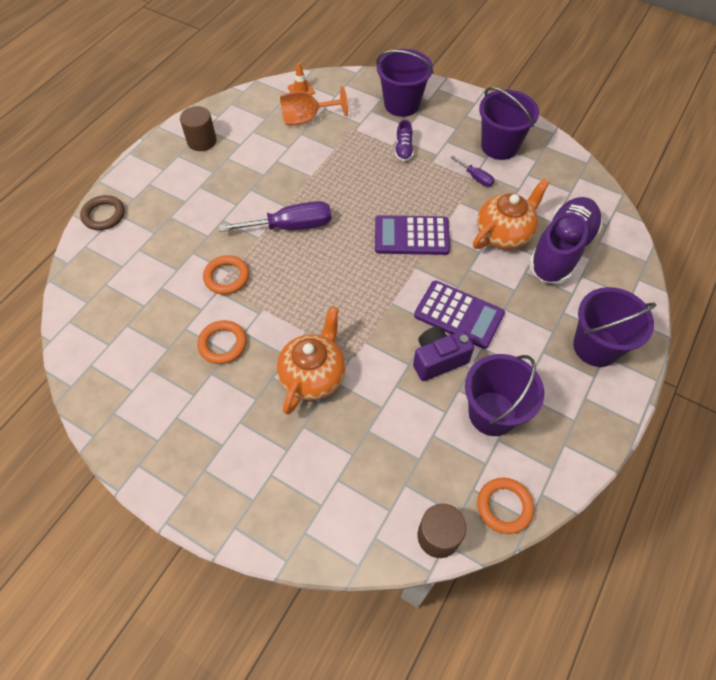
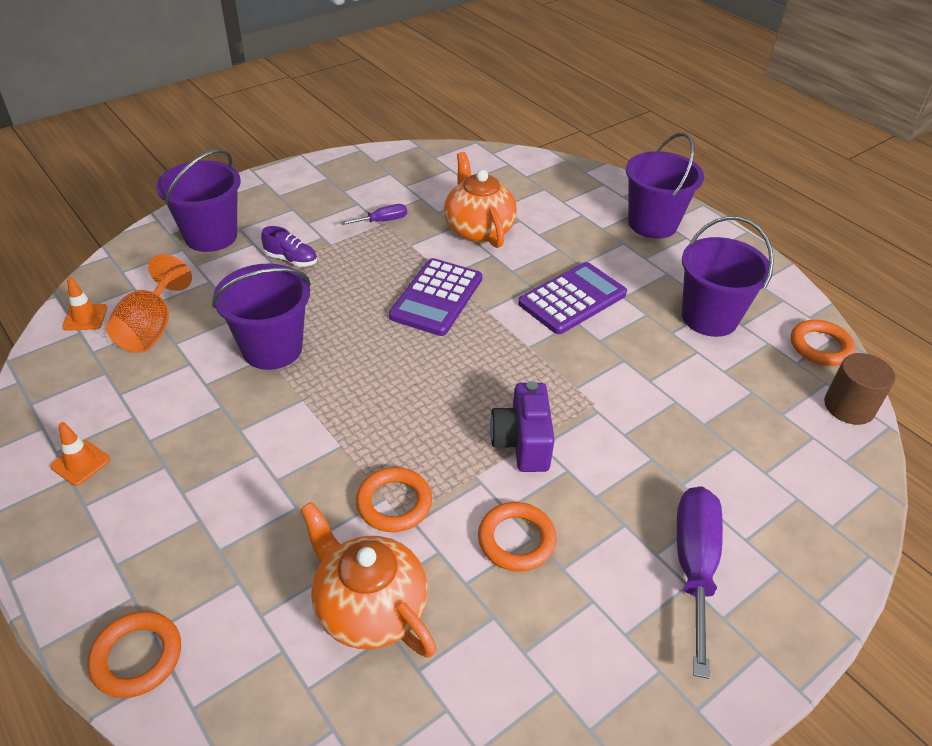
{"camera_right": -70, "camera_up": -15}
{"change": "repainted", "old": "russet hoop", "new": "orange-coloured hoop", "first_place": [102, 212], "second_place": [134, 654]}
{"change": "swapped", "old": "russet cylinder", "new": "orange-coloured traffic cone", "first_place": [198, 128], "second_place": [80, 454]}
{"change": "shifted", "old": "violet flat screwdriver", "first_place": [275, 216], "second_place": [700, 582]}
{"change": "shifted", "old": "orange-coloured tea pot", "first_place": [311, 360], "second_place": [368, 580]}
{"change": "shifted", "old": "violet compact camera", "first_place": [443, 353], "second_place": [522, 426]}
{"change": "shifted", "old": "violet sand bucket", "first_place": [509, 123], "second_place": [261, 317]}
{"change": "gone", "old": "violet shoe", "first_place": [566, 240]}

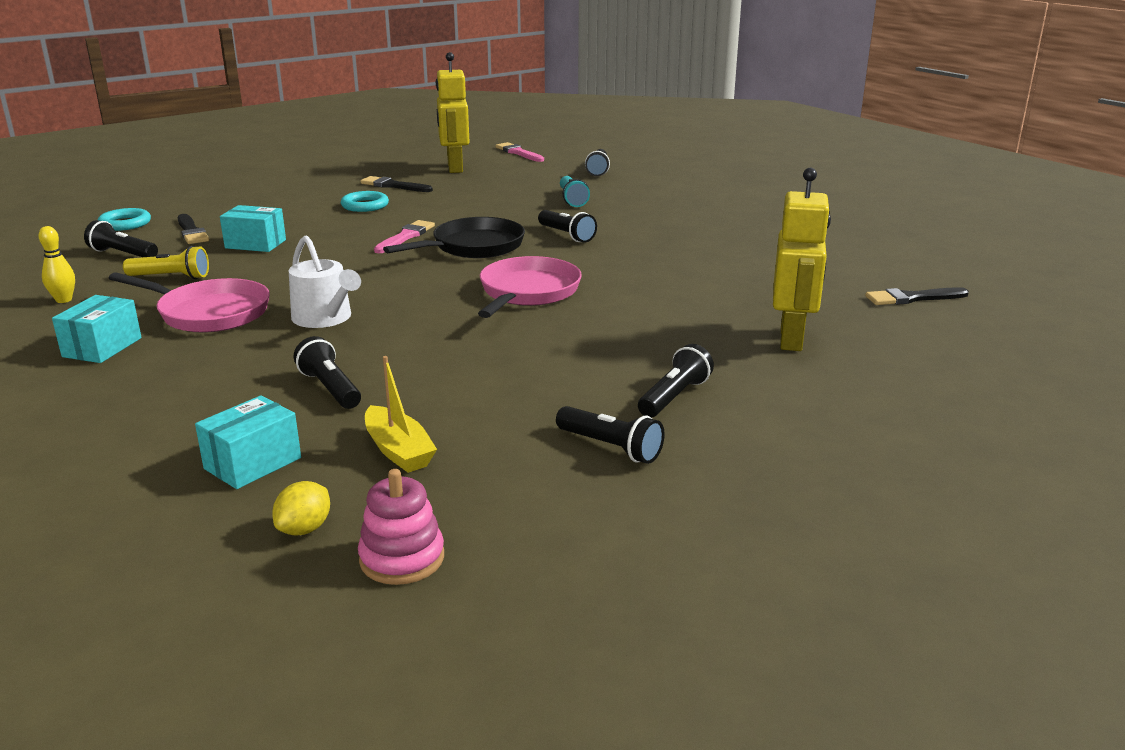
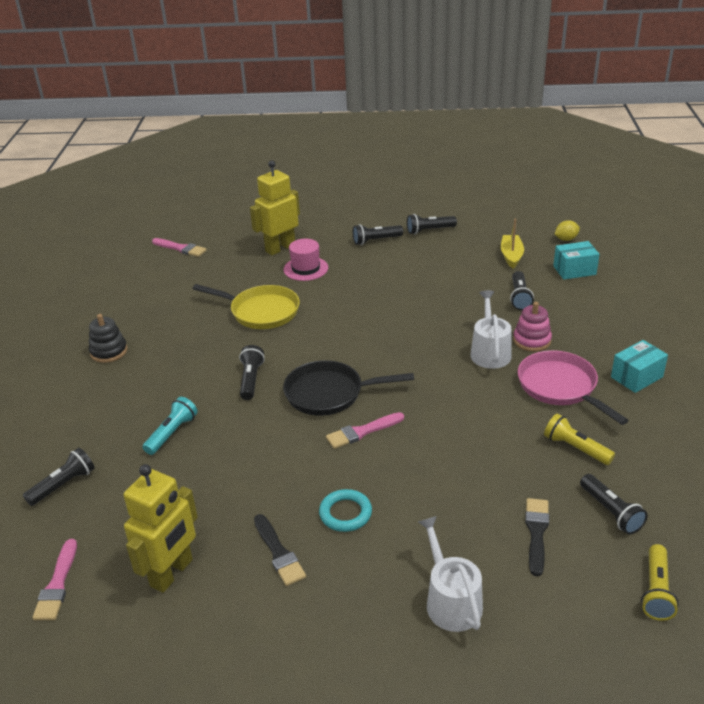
{"camera_right": -140, "camera_up": 10}
{"change": "gone", "old": "bright yellow skittle", "first_place": [56, 264]}
{"change": "gone", "old": "turquoise hoop", "first_place": [124, 219]}
{"change": "gone", "old": "turquoise parcel", "first_place": [253, 228]}
{"change": "shifted", "old": "rose-pink stacking toy", "first_place": [401, 527], "second_place": [532, 327]}
{"change": "gone", "old": "rose-pink pan", "first_place": [530, 287]}
{"change": "rotated", "old": "jet-black torch", "first_place": [610, 435], "second_place": [432, 224], "degrees": -90}
{"change": "repainted", "old": "jet-black paintbrush", "new": "rose-pink paintbrush", "first_place": [917, 296], "second_place": [179, 247]}
{"change": "new", "new": "jet-black stacking toy", "second_place": [108, 338]}
{"change": "new", "new": "bright yellow pan", "second_place": [246, 306]}
{"change": "new", "new": "rose-pink top hat", "second_place": [305, 260]}
{"change": "new", "new": "snow-white sprinkling can", "second_place": [450, 574]}
{"change": "new", "new": "bright yellow torch", "second_place": [660, 582]}

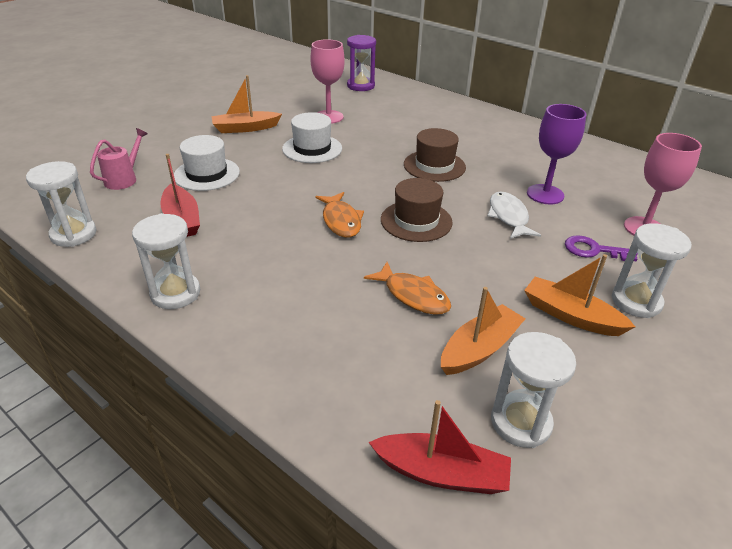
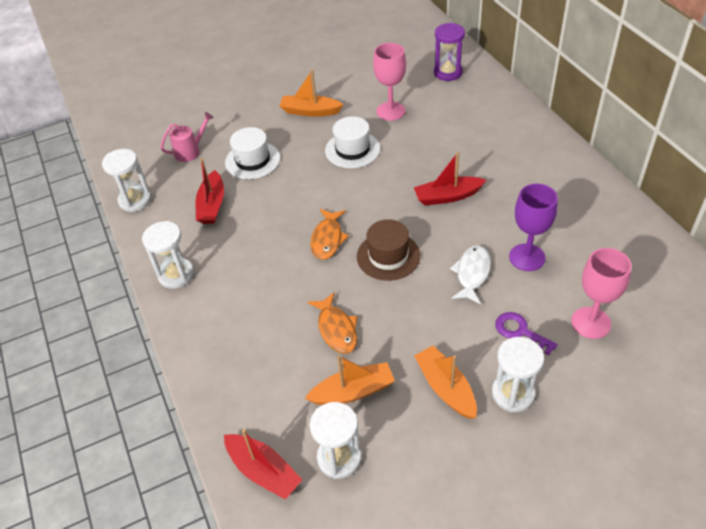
{"camera_right": 30, "camera_up": 10}
{"change": "swapped", "old": "russet top hat", "new": "red toy boat", "first_place": [435, 155], "second_place": [450, 179]}

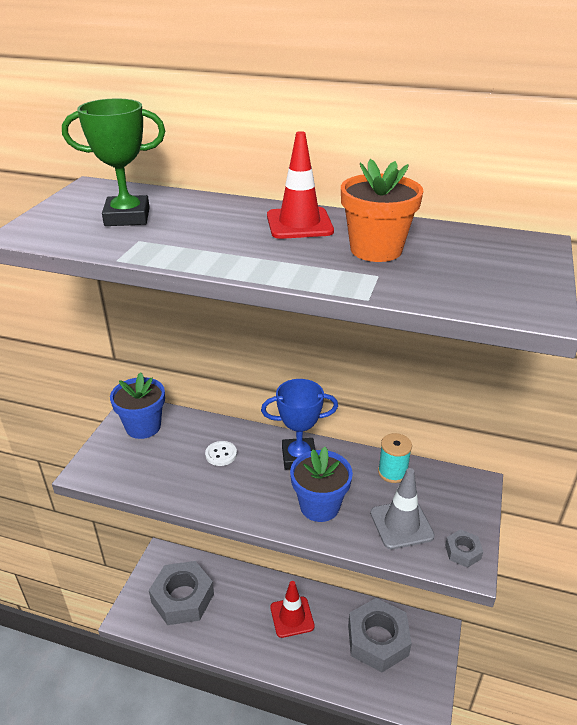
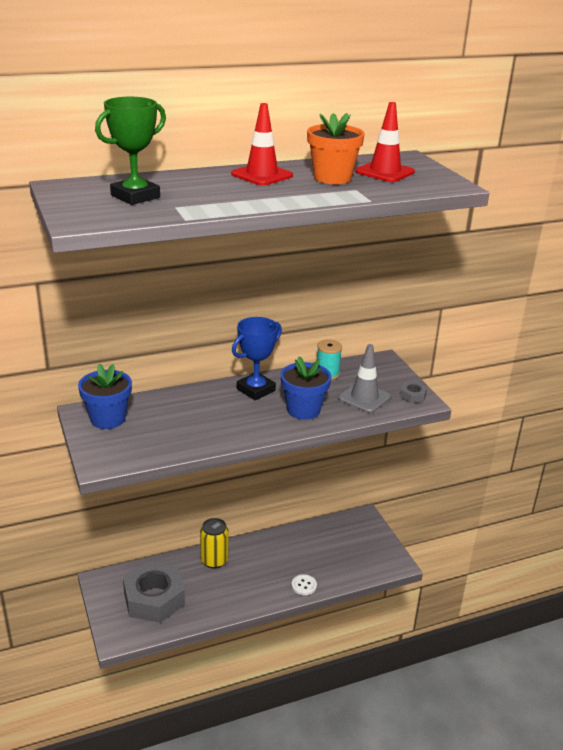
{"camera_right": -40, "camera_up": -5}
{"change": "shifted", "old": "snow-white shirt button", "first_place": [221, 453], "second_place": [304, 584]}
{"change": "shifted", "old": "red traffic cone", "first_place": [292, 609], "second_place": [385, 142]}
{"change": "gone", "old": "gray hex nut", "first_place": [380, 635]}
{"change": "new", "new": "bright yellow tin", "second_place": [214, 543]}

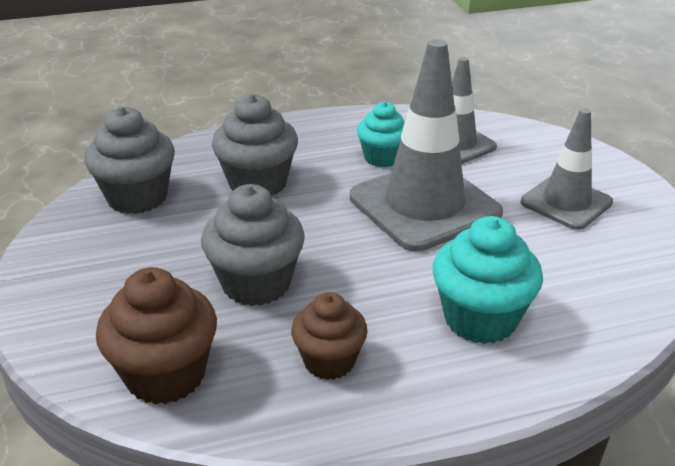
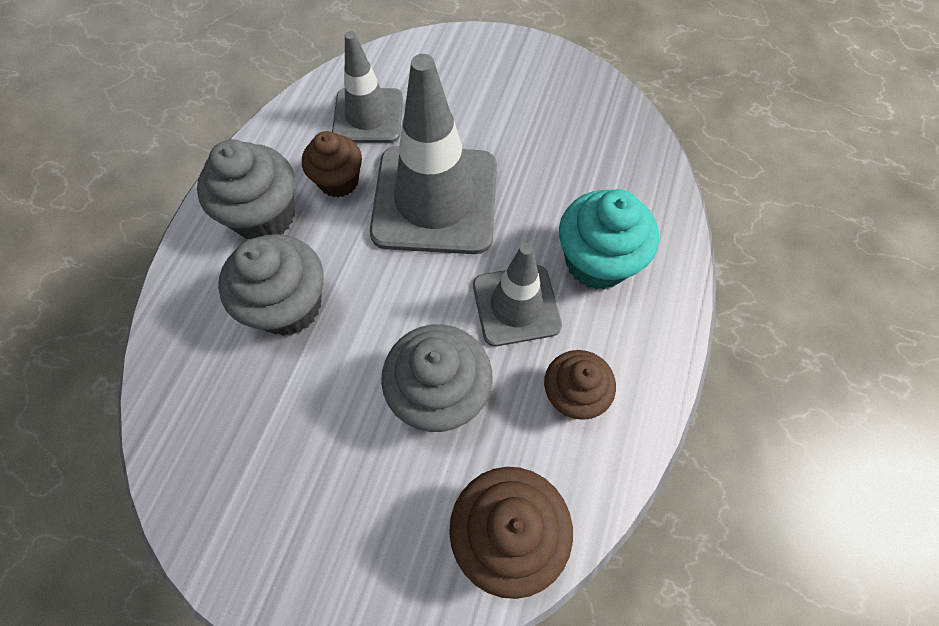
{"camera_right": -55, "camera_up": 30}
{"change": "shifted", "old": "gray fairy cake", "first_place": [129, 160], "second_place": [246, 189]}
{"change": "repainted", "old": "turquoise fairy cake", "new": "russet fairy cake", "first_place": [381, 134], "second_place": [332, 164]}
{"change": "shifted", "old": "gray traffic cone", "first_place": [567, 169], "second_place": [517, 294]}

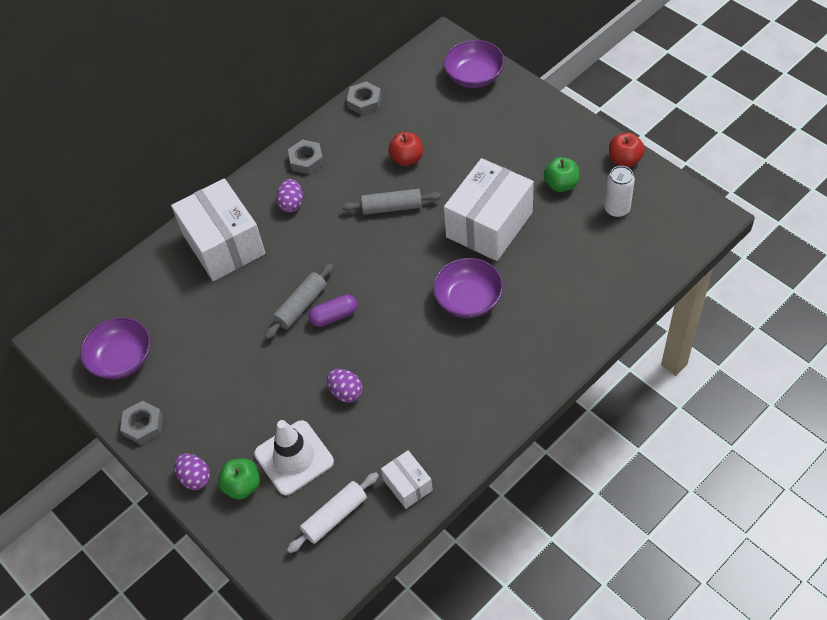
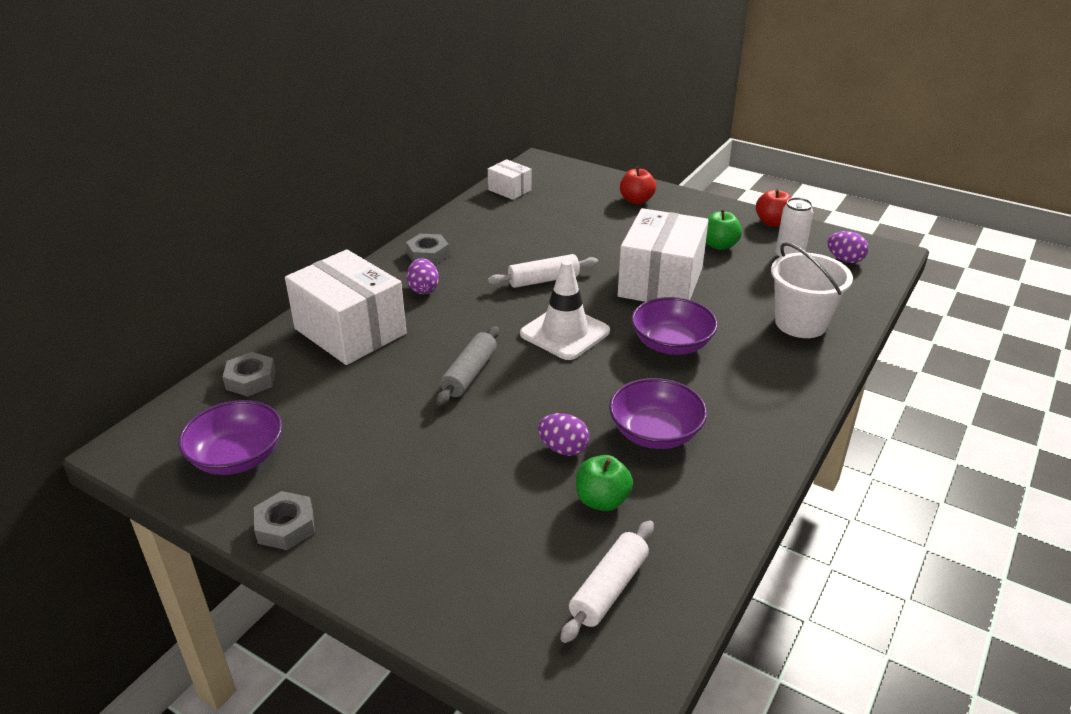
{"camera_right": -20, "camera_up": -20}
{"change": "shifted", "old": "violet toy egg", "first_place": [192, 472], "second_place": [848, 247]}
{"change": "shifted", "old": "green toy apple", "first_place": [239, 479], "second_place": [604, 483]}
{"change": "shifted", "old": "snow-white traffic cone", "first_place": [294, 457], "second_place": [565, 310]}
{"change": "gone", "old": "violet pill", "first_place": [332, 310]}
{"change": "repainted", "old": "gray pastry roller", "new": "snow-white pastry roller", "first_place": [391, 202], "second_place": [543, 271]}
{"change": "shifted", "old": "gray hex nut", "first_place": [364, 98], "second_place": [249, 374]}
{"change": "shifted", "old": "snow-white parcel", "first_place": [407, 479], "second_place": [510, 179]}
{"change": "shifted", "old": "red toy apple", "first_place": [405, 149], "second_place": [638, 185]}
{"change": "shifted", "old": "violet serving bowl", "first_place": [474, 64], "second_place": [658, 413]}
{"change": "new", "new": "snow-white sand bucket", "second_place": [812, 290]}

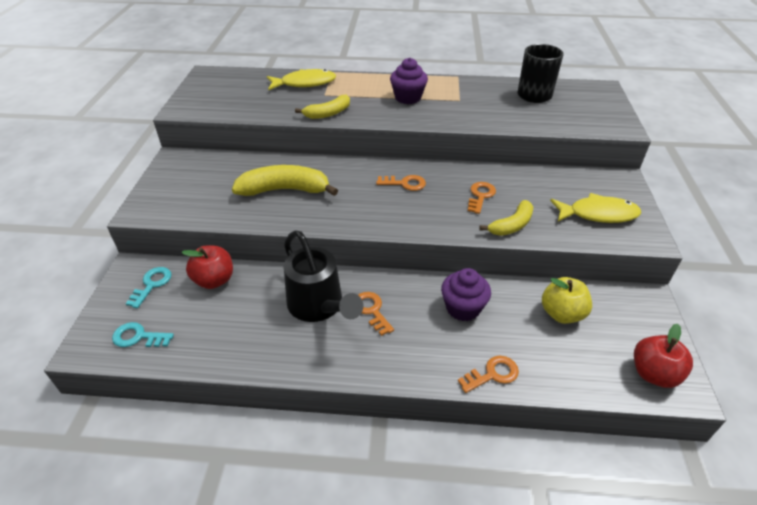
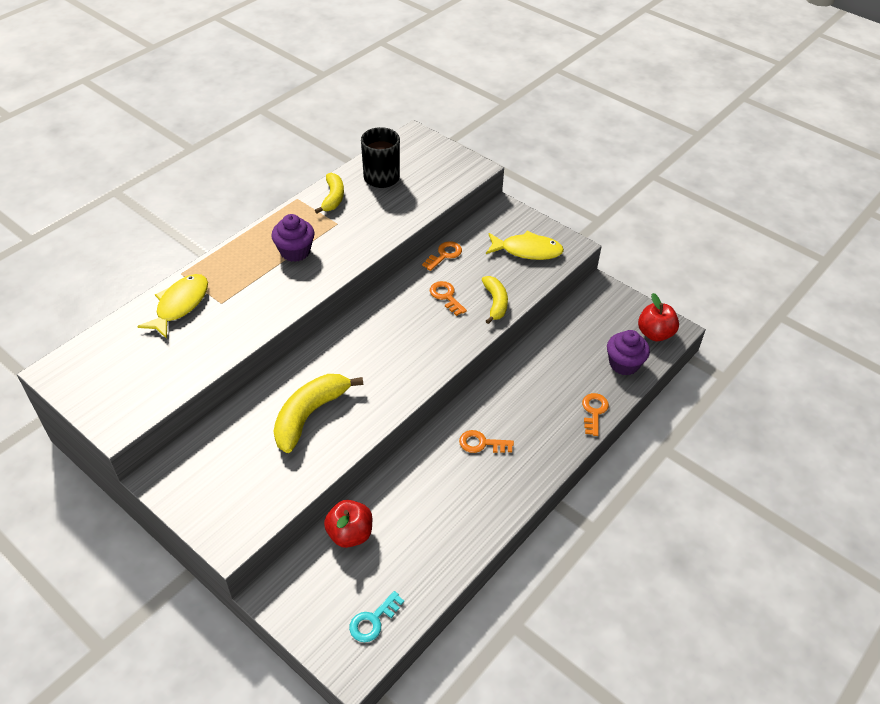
{"camera_right": -55, "camera_up": 5}
{"change": "gone", "old": "turquoise latchkey", "first_place": [148, 287]}
{"change": "gone", "old": "jet-black sprinkling can", "first_place": [323, 276]}
{"change": "shifted", "old": "bright yellow toy banana", "first_place": [322, 107], "second_place": [329, 193]}
{"change": "shifted", "old": "orange-coloured latchkey", "first_place": [401, 183], "second_place": [442, 256]}
{"change": "shifted", "old": "violet fairy cake", "first_place": [466, 294], "second_place": [628, 353]}
{"change": "gone", "old": "bright yellow toy apple", "first_place": [567, 300]}
{"change": "rotated", "old": "bright yellow fish figure", "first_place": [595, 208], "second_place": [525, 245], "degrees": 60}

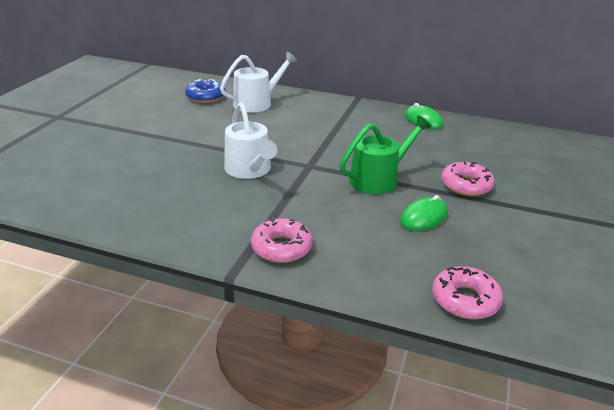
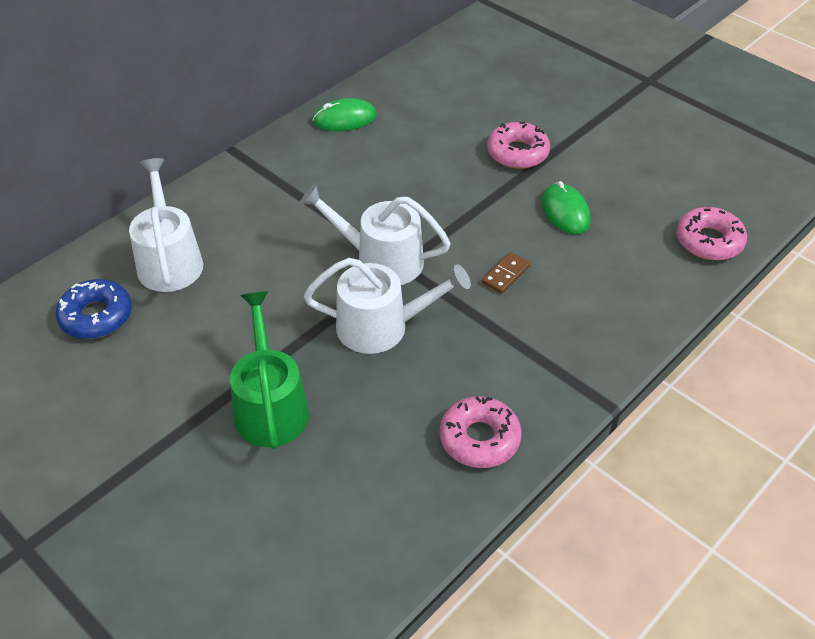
{"camera_right": -65, "camera_up": 15}
{"change": "shifted", "old": "rose-pink doughnut", "first_place": [282, 240], "second_place": [480, 432]}
{"change": "shifted", "old": "green sprinkling can", "first_place": [385, 155], "second_place": [269, 370]}
{"change": "new", "new": "snow-white sprinkling can", "second_place": [375, 234]}
{"change": "new", "new": "russet domino piece", "second_place": [506, 273]}

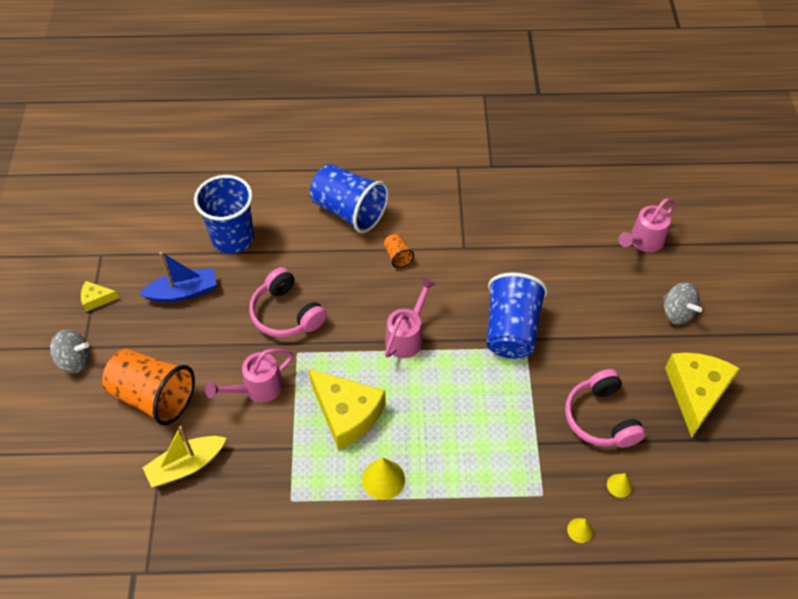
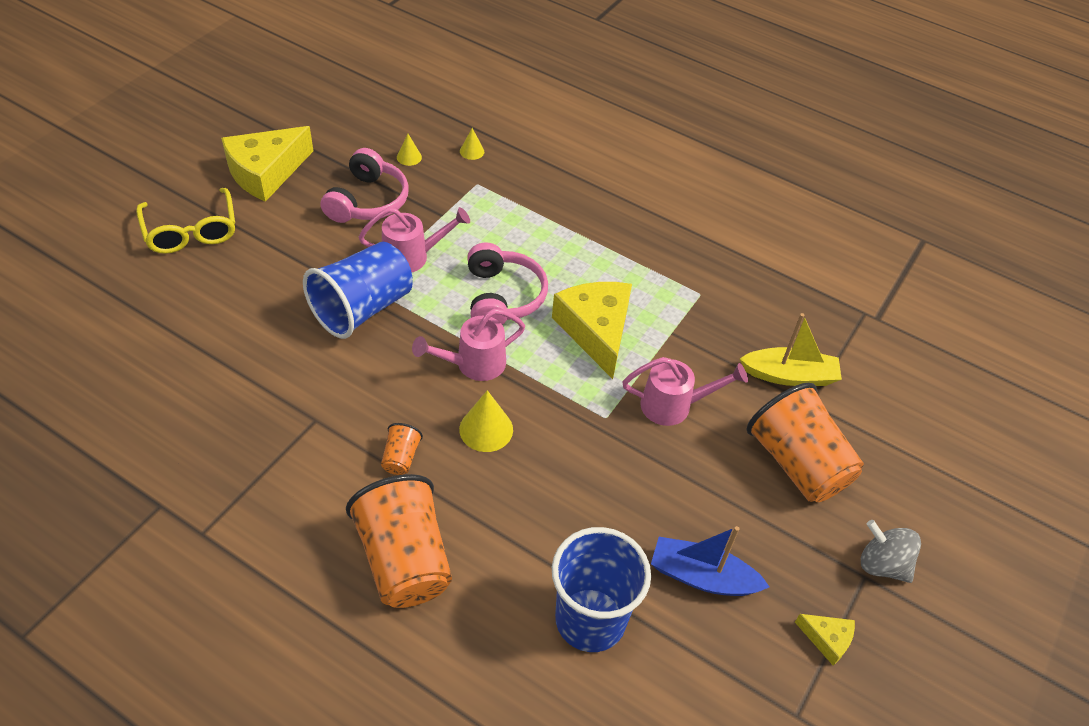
{"camera_right": -150, "camera_up": -5}
{"change": "shifted", "old": "rose-pink headset", "first_place": [288, 302], "second_place": [507, 283]}
{"change": "repainted", "old": "royal blue cup", "new": "orange-coloured cup", "first_place": [349, 198], "second_place": [399, 541]}
{"change": "shifted", "old": "bright yellow cone shape", "first_place": [383, 479], "second_place": [486, 421]}
{"change": "shifted", "old": "rose-pink sprinkling can", "first_place": [646, 225], "second_place": [414, 239]}
{"change": "swapped", "old": "gray toy top", "new": "bright yellow eyeglasses", "first_place": [682, 303], "second_place": [185, 221]}

